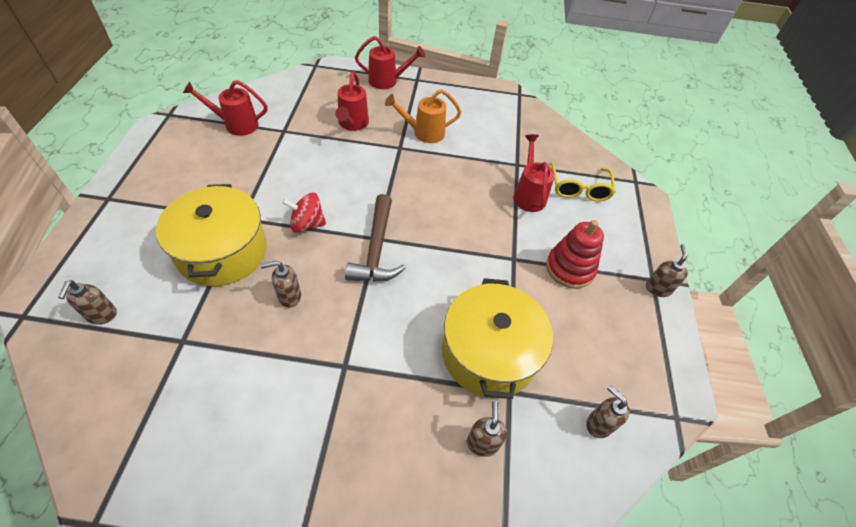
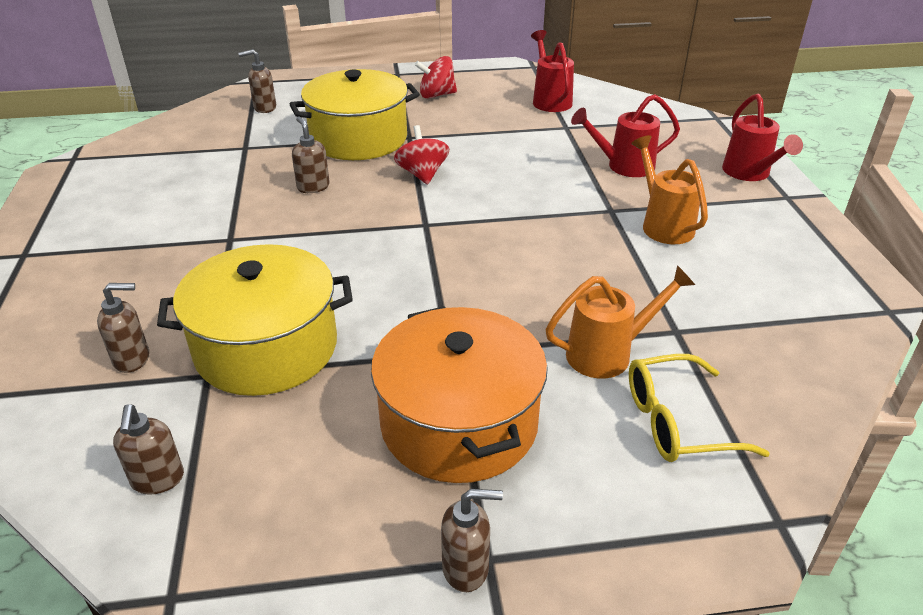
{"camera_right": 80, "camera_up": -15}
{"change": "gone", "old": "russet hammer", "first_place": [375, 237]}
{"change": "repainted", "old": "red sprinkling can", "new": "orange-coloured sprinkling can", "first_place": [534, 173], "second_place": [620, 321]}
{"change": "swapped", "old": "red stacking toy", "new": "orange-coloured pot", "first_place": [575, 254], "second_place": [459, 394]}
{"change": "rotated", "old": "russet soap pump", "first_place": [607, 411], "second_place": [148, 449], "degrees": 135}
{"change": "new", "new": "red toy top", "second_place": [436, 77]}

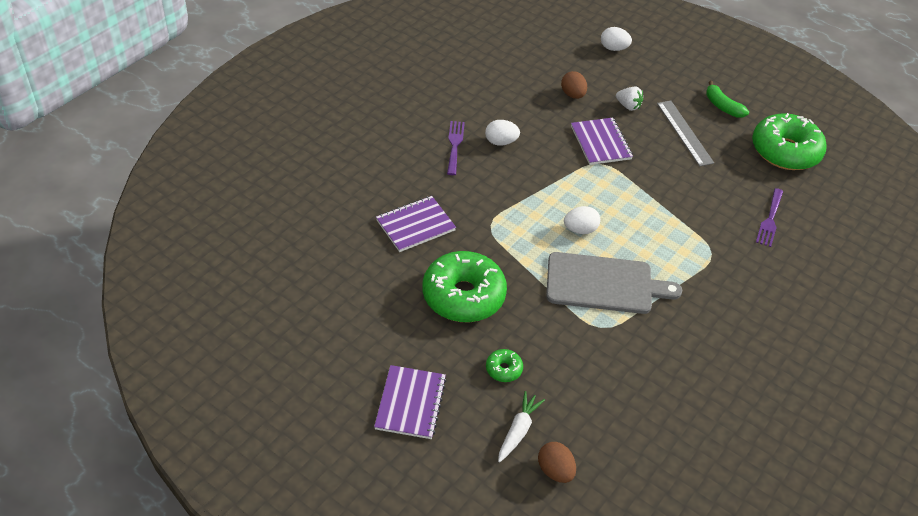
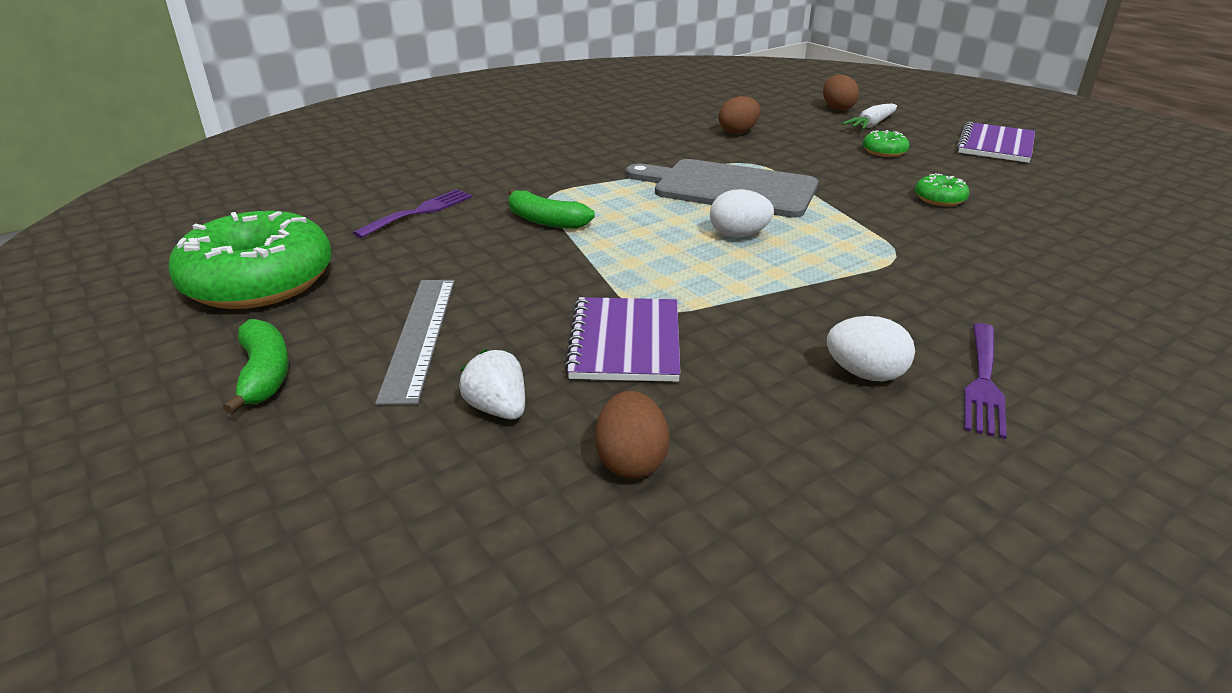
{"camera_right": -160, "camera_up": -15}
{"change": "gone", "old": "violet notepad", "first_place": [416, 224]}
{"change": "scaled", "old": "green doughnut", "first_place": [464, 286], "second_place": [942, 189], "factor": 0.42}
{"change": "gone", "old": "snow-white toy egg", "first_place": [616, 39]}
{"change": "new", "new": "green toy banana", "second_place": [551, 209]}
{"change": "new", "new": "russet toy egg", "second_place": [739, 115]}

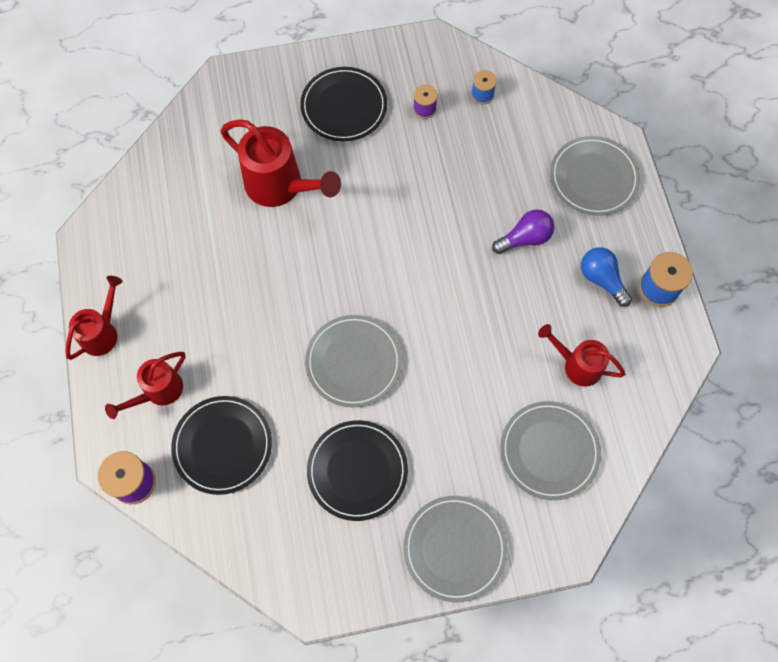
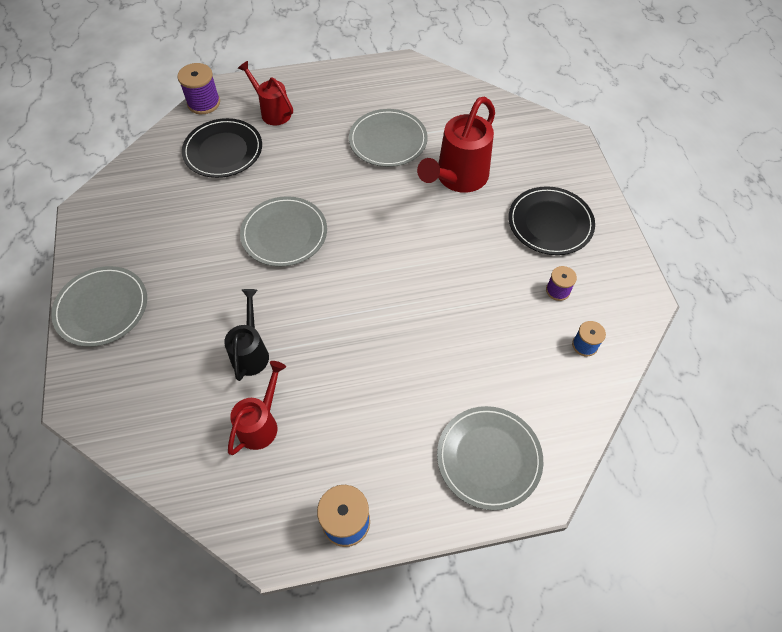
{"camera_right": 90, "camera_up": -10}
{"change": "gone", "old": "red sprinkling can", "first_place": [94, 318]}
{"change": "gone", "old": "jet-black dinner plate", "first_place": [357, 470]}
{"change": "gone", "old": "violet light bulb", "first_place": [523, 231]}
{"change": "shifted", "old": "gray dinner plate", "first_place": [550, 450], "second_place": [388, 138]}
{"change": "gone", "old": "royal blue light bulb", "first_place": [606, 277]}
{"change": "new", "new": "jet-black sprinkling can", "second_place": [246, 335]}

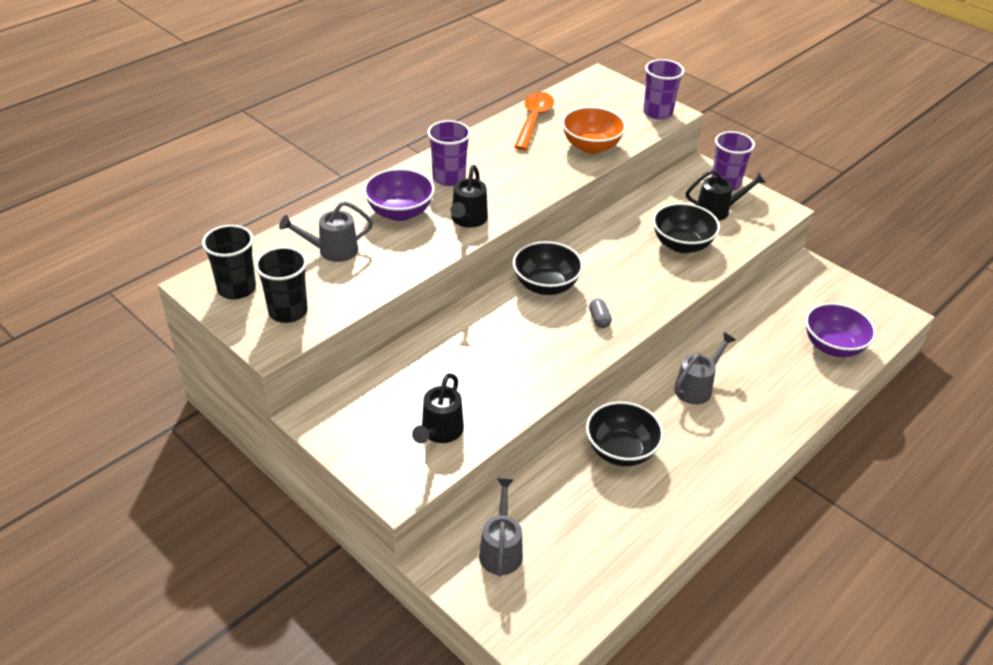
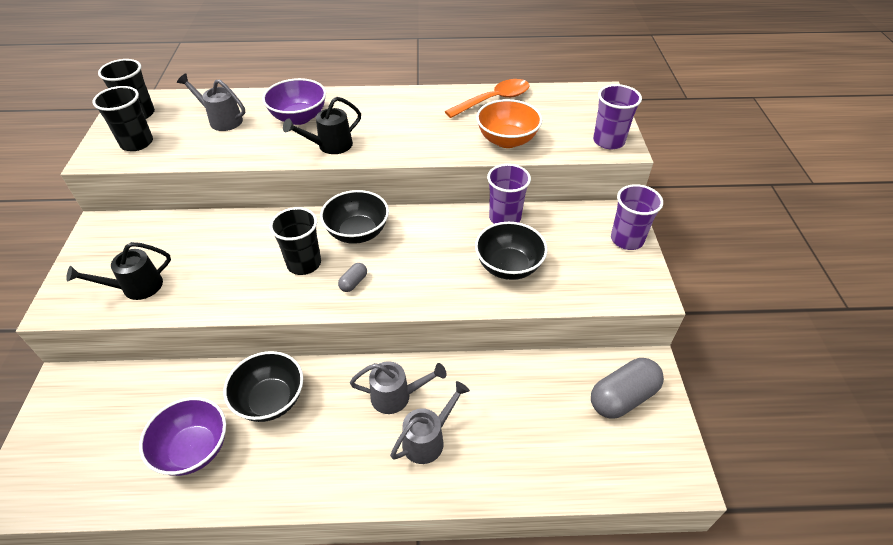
{"camera_right": 45, "camera_up": 5}
{"change": "shifted", "old": "violet cup", "first_place": [449, 153], "second_place": [509, 194]}
{"change": "shifted", "old": "gray sprinkling can", "first_place": [501, 527], "second_place": [430, 422]}
{"change": "gone", "old": "jet-black sprinkling can", "first_place": [726, 195]}
{"change": "shifted", "old": "violet serving bowl", "first_place": [840, 330], "second_place": [182, 436]}
{"change": "new", "new": "jet-black cup", "second_place": [295, 241]}
{"change": "new", "new": "gray pill", "second_place": [627, 388]}

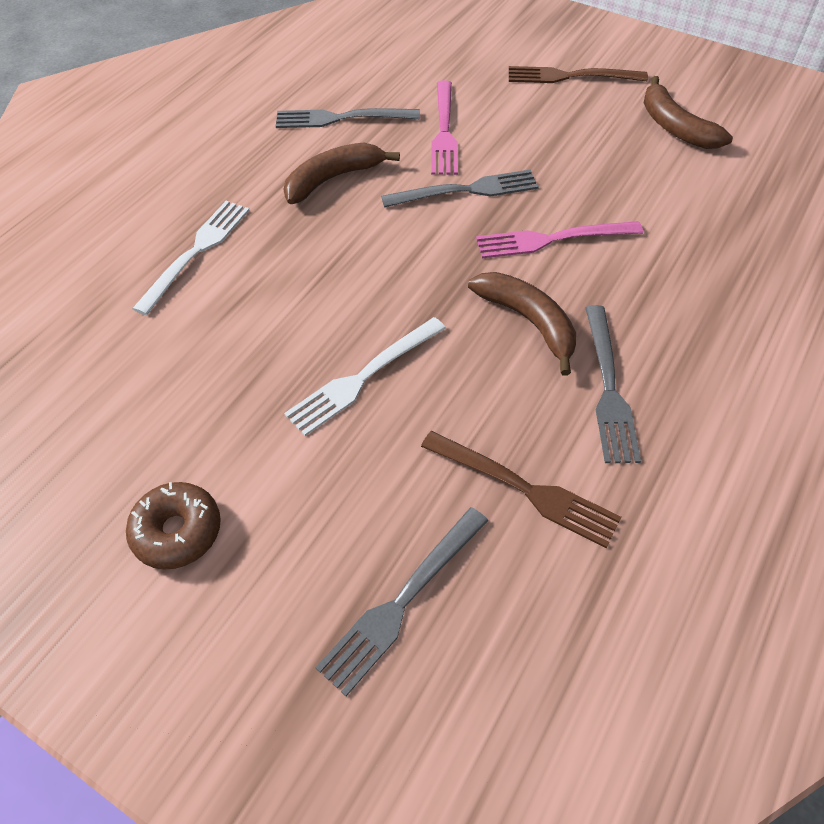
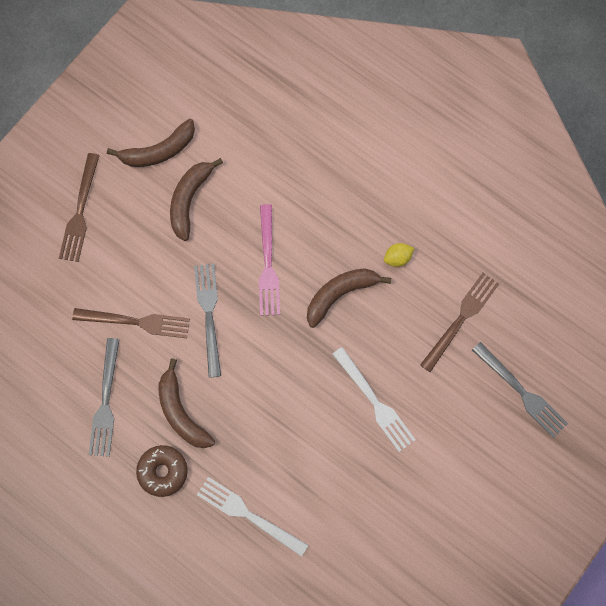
{"camera_right": -85, "camera_up": 20}
{"change": "shifted", "old": "russet doughnut", "first_place": [173, 525], "second_place": [162, 471]}
{"change": "repainted", "old": "rose-pink fork", "new": "russet fork", "first_place": [444, 127], "second_place": [131, 323]}
{"change": "swapped", "old": "gray fork", "new": "bright yellow citrus fruit", "first_place": [613, 384], "second_place": [399, 255]}
{"change": "new", "new": "russet toy banana", "second_place": [196, 199]}

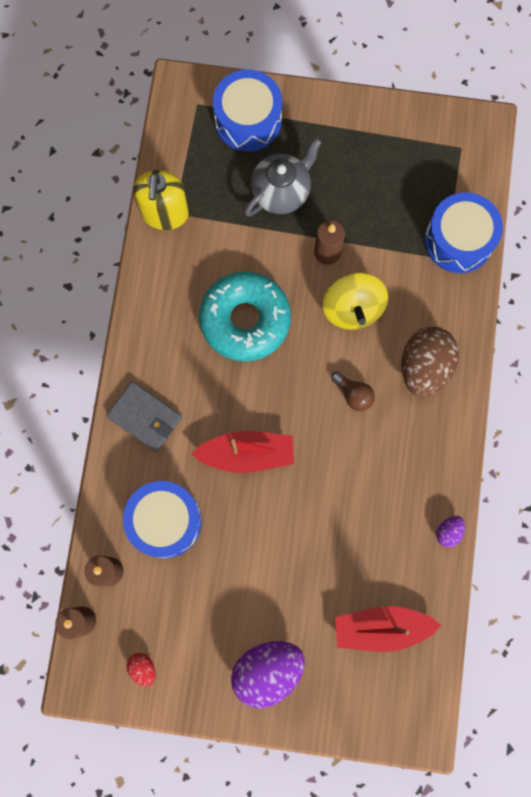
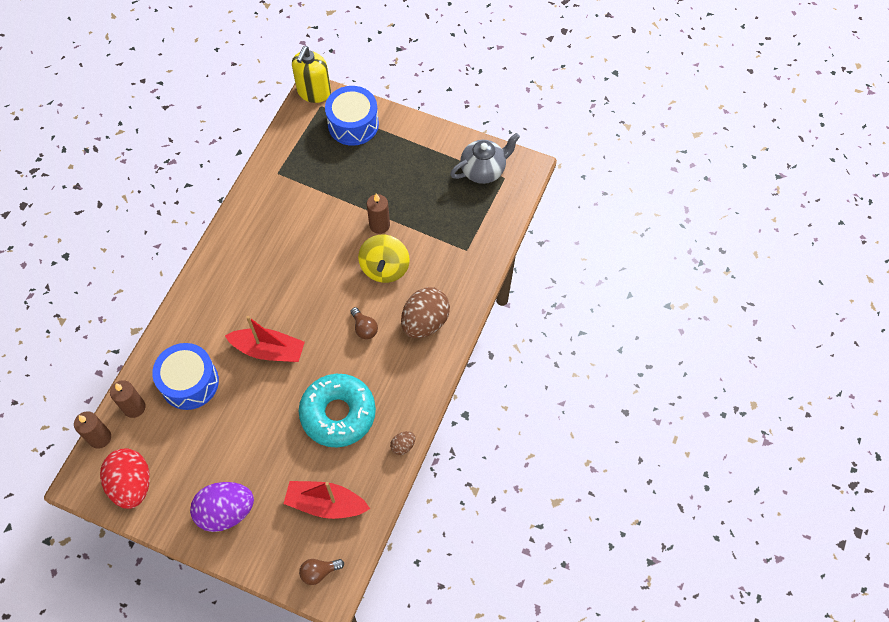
{"camera_right": 15, "camera_up": -15}
{"change": "gone", "old": "gray card wallet", "first_place": [144, 416]}
{"change": "scaled", "old": "red toy egg", "first_place": [141, 670], "second_place": [125, 478], "factor": 2.21}
{"change": "shifted", "old": "bright yellow soap pump", "first_place": [161, 200], "second_place": [311, 74]}
{"change": "shifted", "old": "turquoise doughnut", "first_place": [245, 317], "second_place": [337, 410]}
{"change": "shifted", "old": "gray tea pot", "first_place": [283, 177], "second_place": [485, 158]}
{"change": "gone", "old": "royal blue drum", "first_place": [464, 232]}
{"change": "repainted", "old": "violet toy egg", "new": "russet toy egg", "first_place": [450, 532], "second_place": [402, 443]}
{"change": "new", "new": "russet light bulb", "second_place": [321, 572]}

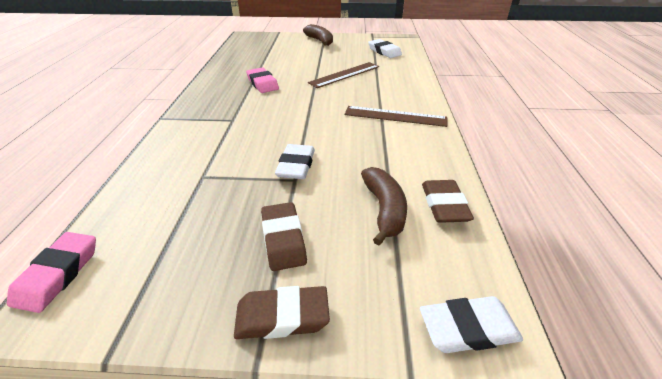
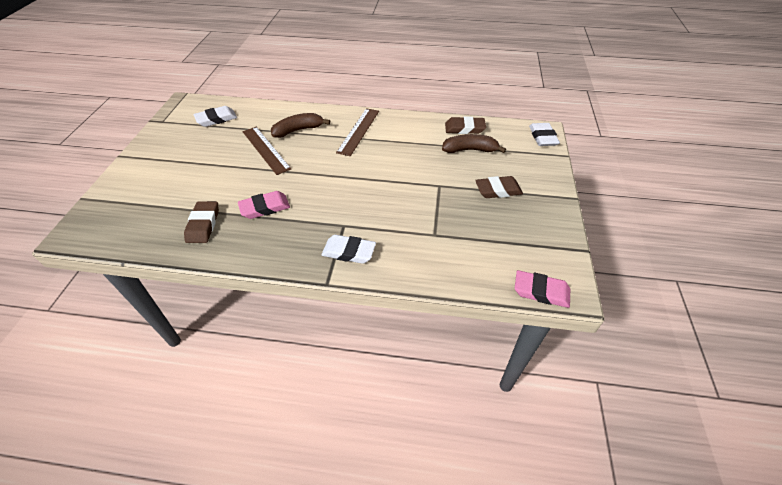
{"camera_right": -85, "camera_up": 10}
{"change": "shifted", "old": "russet eraser", "first_place": [282, 312], "second_place": [201, 222]}
{"change": "shifted", "old": "snow-white eraser", "first_place": [295, 161], "second_place": [348, 249]}
{"change": "shifted", "old": "russet toy banana", "first_place": [318, 35], "second_place": [300, 125]}

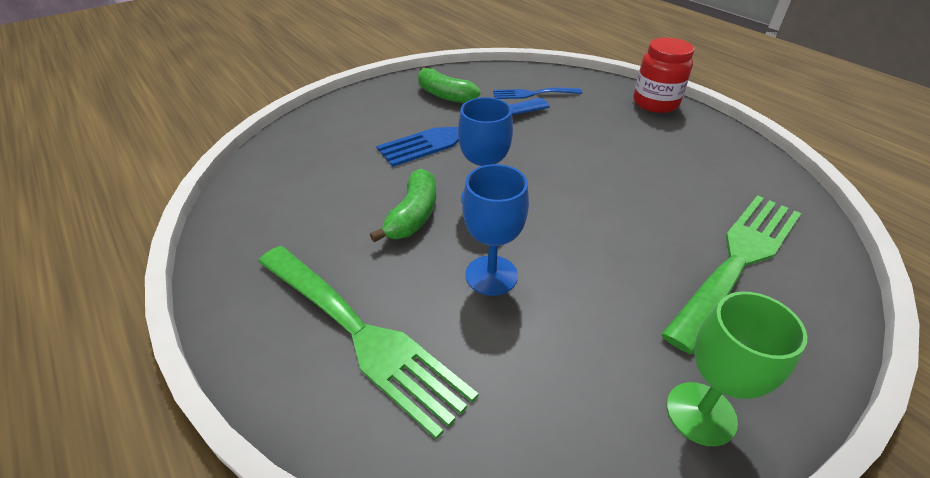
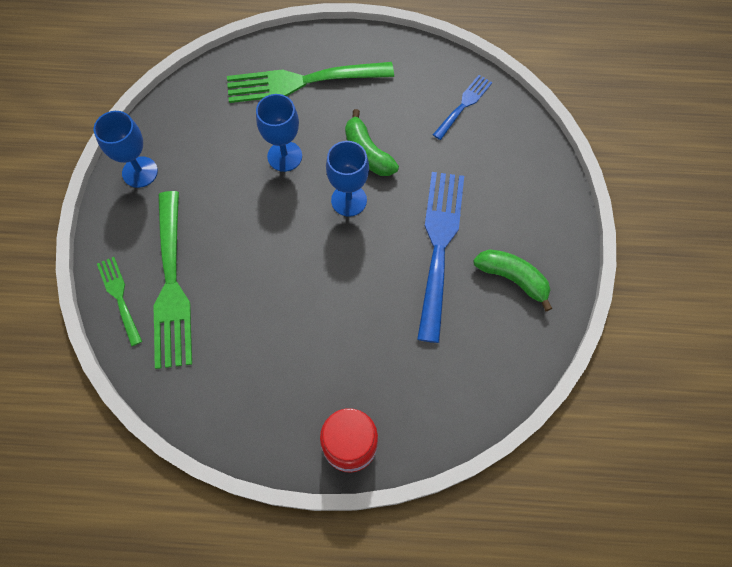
{"camera_right": 130, "camera_up": 25}
{"change": "rotated", "old": "green toy banana", "first_place": [449, 84], "second_place": [513, 280], "degrees": 45}
{"change": "shifted", "old": "royal blue fork", "first_place": [537, 93], "second_place": [462, 107]}
{"change": "repainted", "old": "green wine glass", "new": "royal blue wine glass", "first_place": [736, 368], "second_place": [126, 149]}
{"change": "new", "new": "green fork", "second_place": [119, 301]}

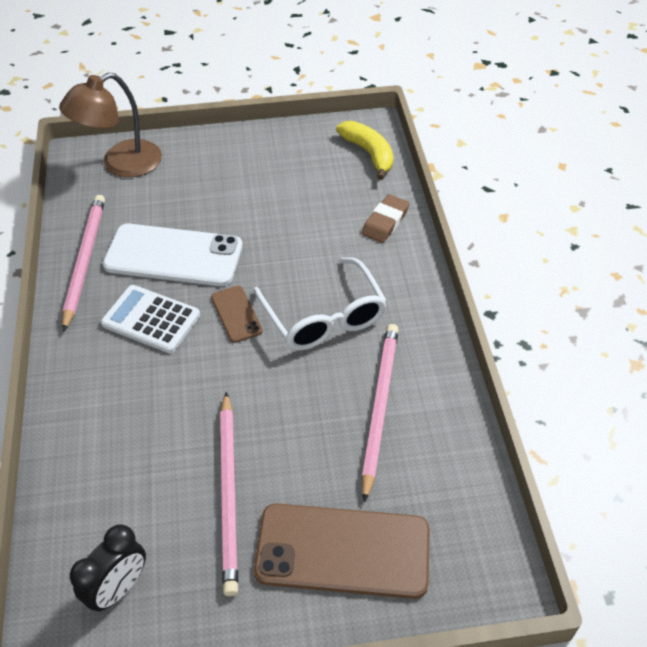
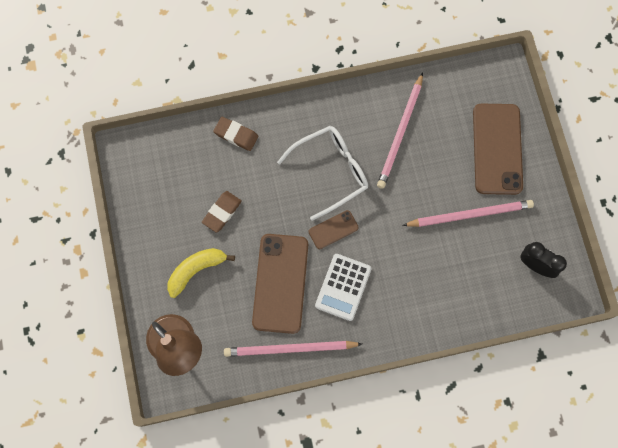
{"camera_right": -95, "camera_up": 25}
{"change": "repainted", "old": "snow-white smartphone", "new": "russet smartphone", "first_place": [172, 255], "second_place": [280, 284]}
{"change": "shifted", "old": "bright yellow toy banana", "first_place": [364, 150], "second_place": [201, 273]}
{"change": "rotated", "old": "rose-pink lead pencil", "first_place": [380, 413], "second_place": [400, 131], "degrees": -75}
{"change": "new", "new": "russet eraser", "second_place": [222, 212]}

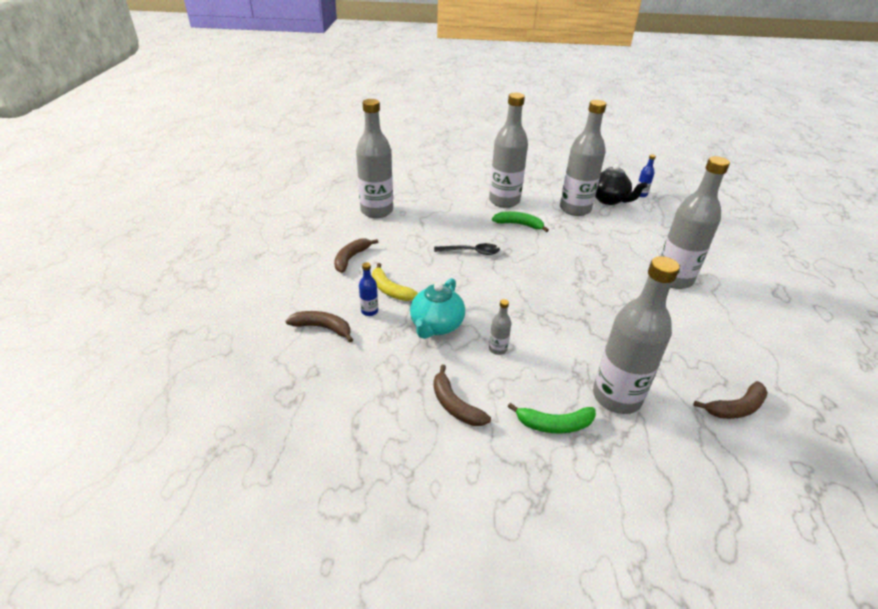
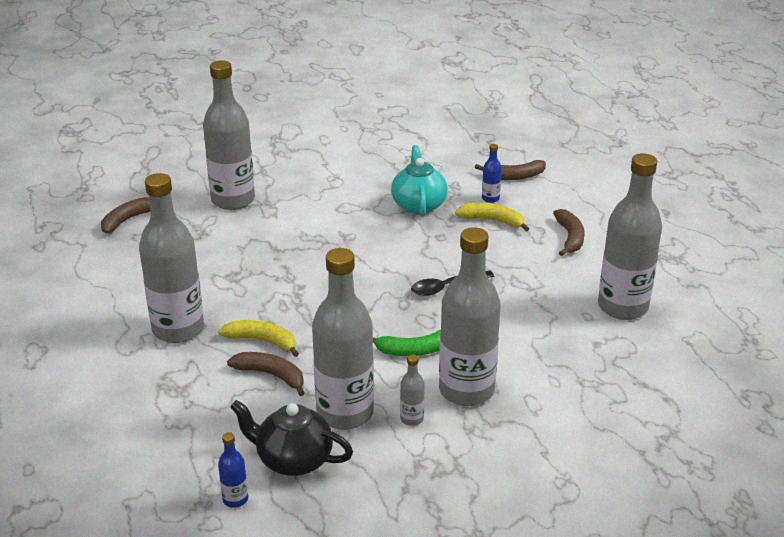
{"camera_right": 155, "camera_up": -5}
{"change": "shifted", "old": "russet toy banana", "first_place": [462, 395], "second_place": [266, 374]}
{"change": "shifted", "old": "gray bottle", "first_place": [500, 327], "second_place": [412, 390]}
{"change": "gone", "old": "green toy banana", "first_place": [552, 418]}
{"change": "new", "new": "bright yellow toy banana", "second_place": [258, 338]}

